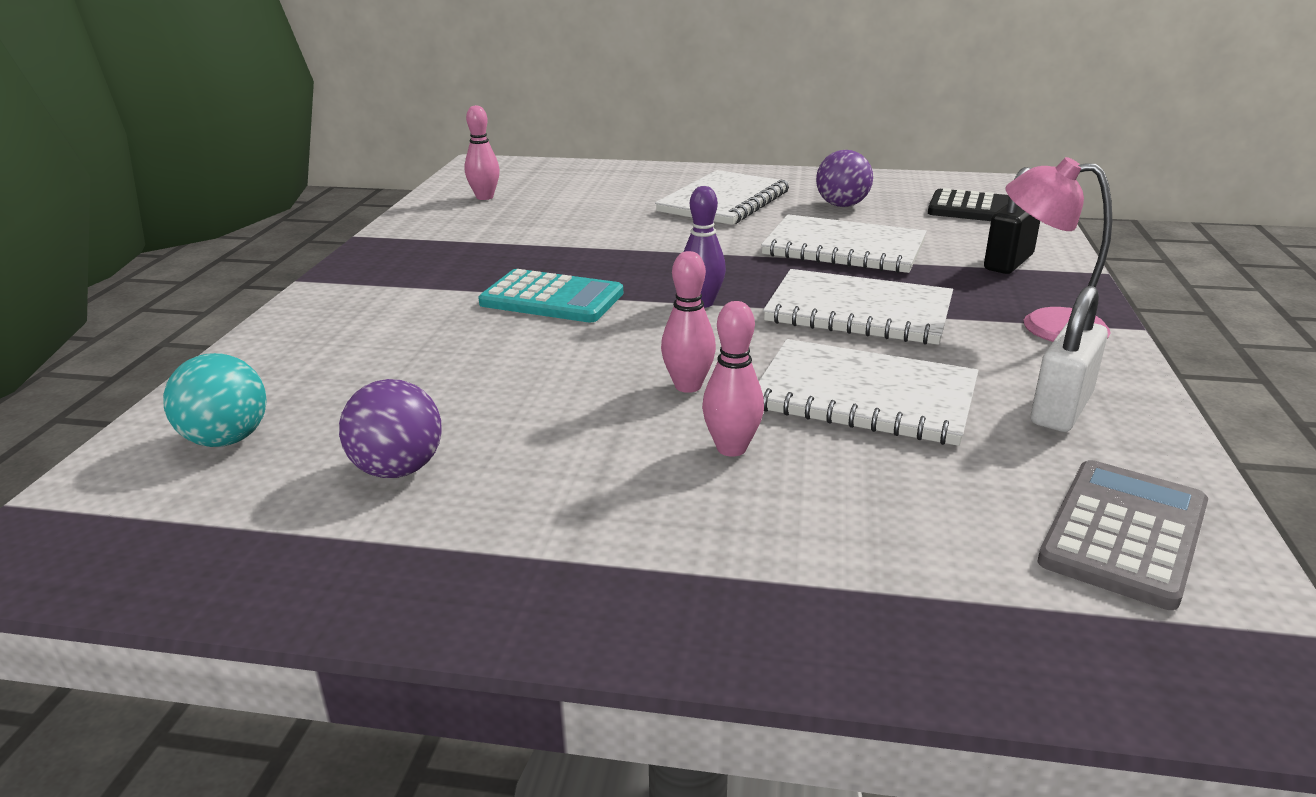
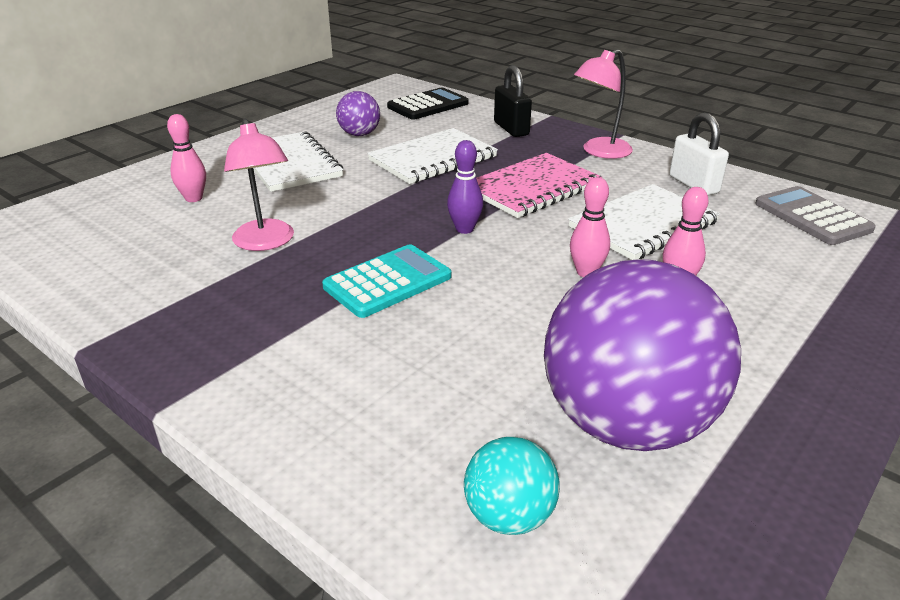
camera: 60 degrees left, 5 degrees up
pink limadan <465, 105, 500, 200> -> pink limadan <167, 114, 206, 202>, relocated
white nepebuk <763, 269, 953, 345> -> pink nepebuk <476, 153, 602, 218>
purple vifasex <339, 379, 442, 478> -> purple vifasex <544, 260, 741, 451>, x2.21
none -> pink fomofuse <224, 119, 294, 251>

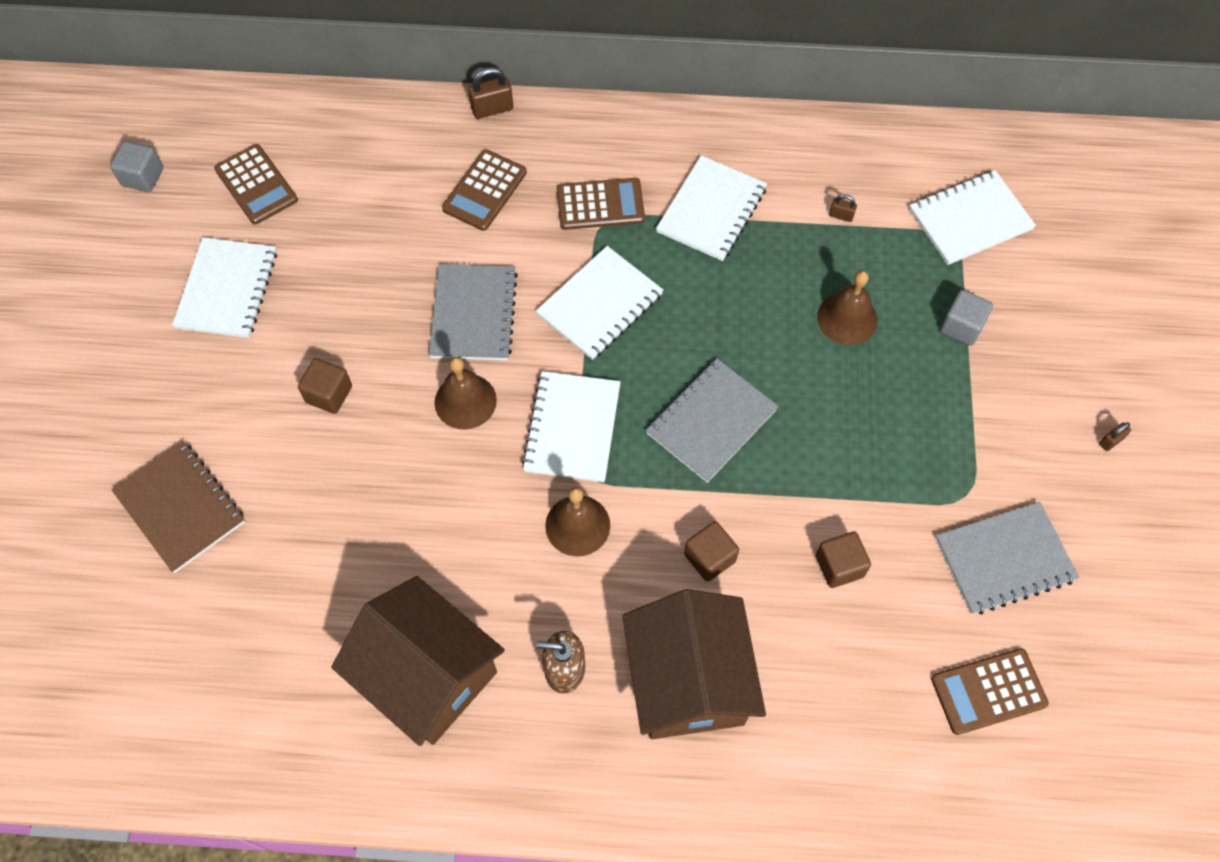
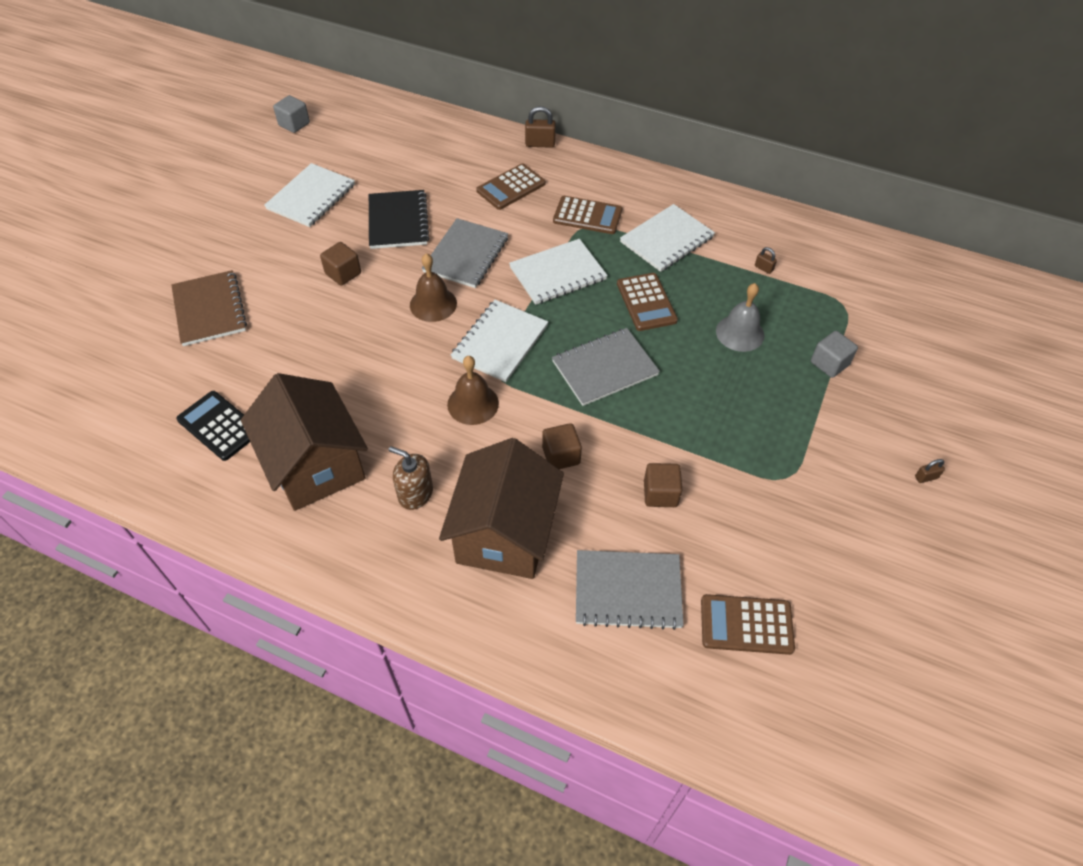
camera: 20 degrees right, 10 degrees down
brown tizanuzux <214, 144, 298, 225> -> brown tizanuzux <617, 273, 678, 331>, relocated
white nepebuk <909, 170, 1036, 265> -> none
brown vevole <817, 271, 877, 345> -> grey vevole <716, 283, 764, 352>
grey nepebuk <936, 502, 1079, 614> -> grey nepebuk <576, 550, 684, 630>, relocated
none -> black nepebuk <369, 190, 429, 249>
none -> black tizanuzux <176, 391, 250, 461>

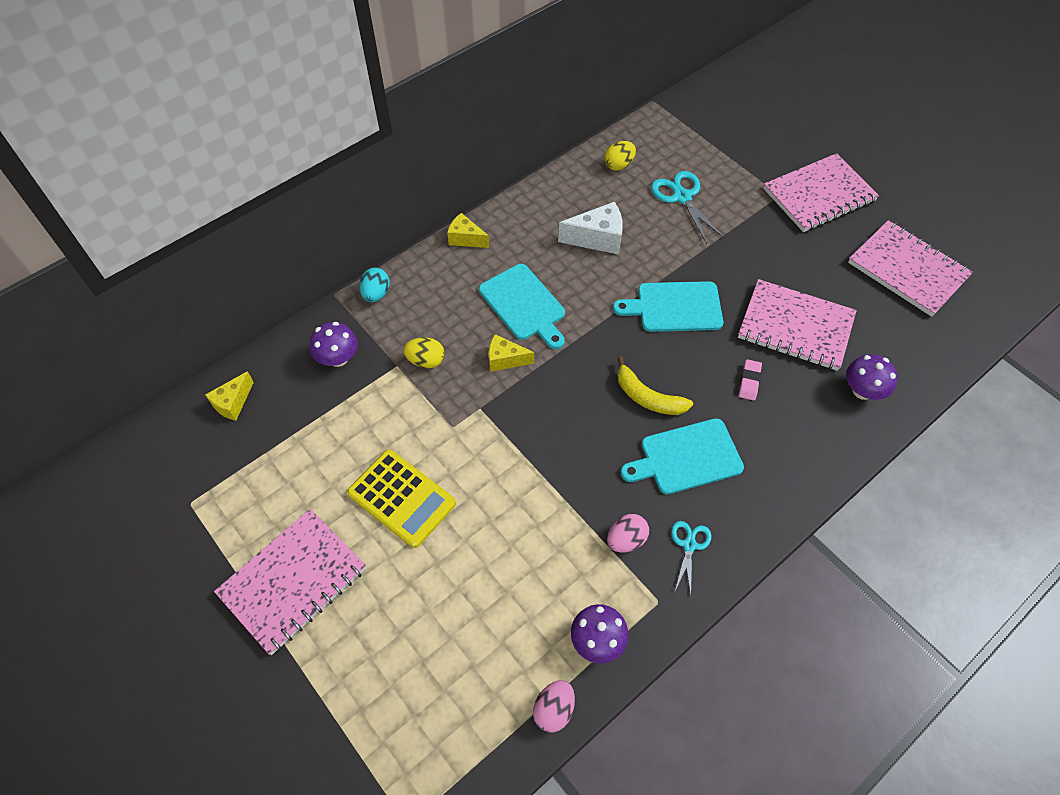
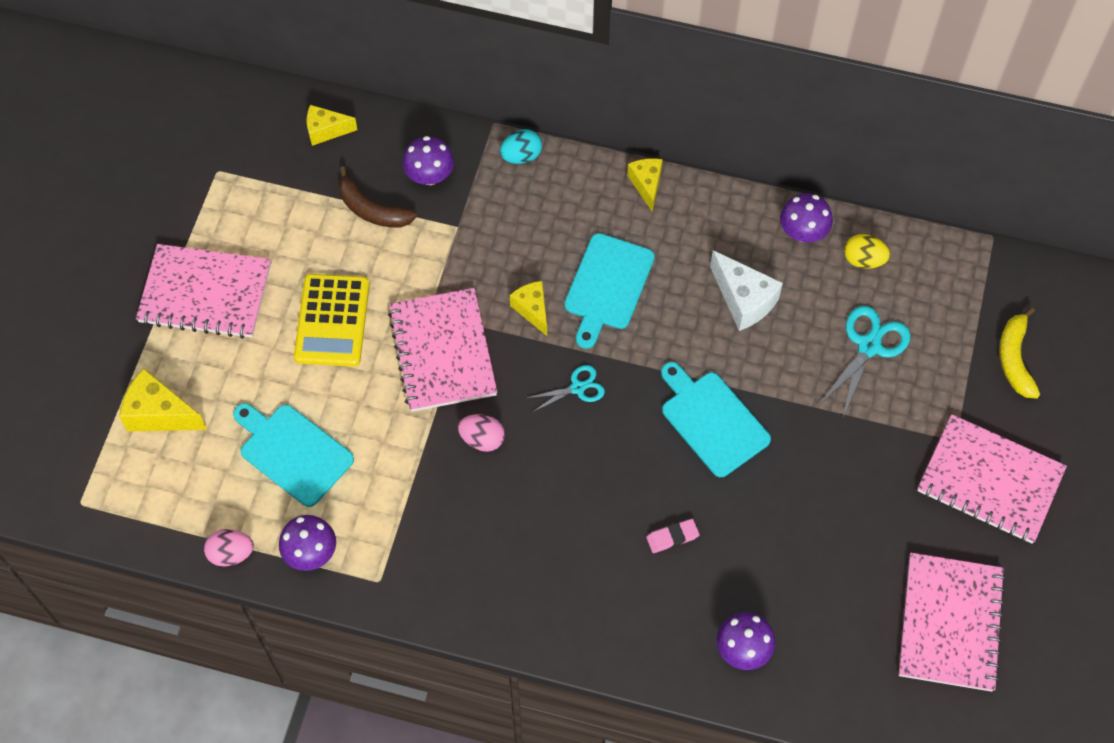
camera: 55 degrees right, 5 degrees up
pink nepebuk <738, 279, 857, 371> -> pink nepebuk <388, 288, 497, 412>, relocated
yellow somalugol <404, 337, 445, 368> -> none
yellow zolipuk <617, 356, 693, 415> -> yellow zolipuk <999, 307, 1040, 399>, relocated
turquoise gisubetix <621, 418, 744, 494> -> turquoise gisubetix <233, 403, 354, 507>, relocated
pink somalugol <607, 514, 649, 552> -> pink somalugol <458, 414, 505, 452>, relocated
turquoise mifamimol <671, 521, 712, 595> -> turquoise mifamimol <527, 365, 605, 412>, relocated
none -> brown zolipuk <339, 166, 417, 228>
none -> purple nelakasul <780, 193, 833, 242>
none -> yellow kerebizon <119, 368, 207, 432>

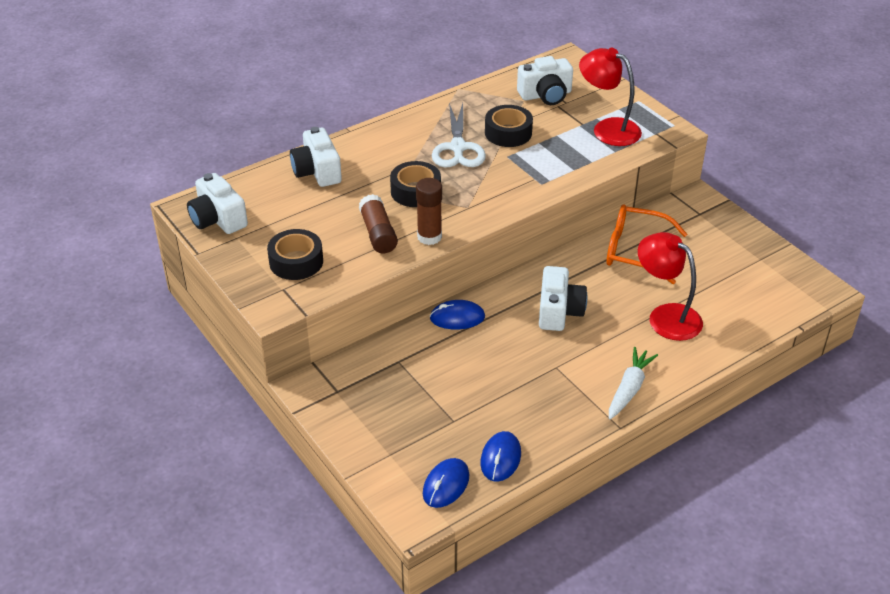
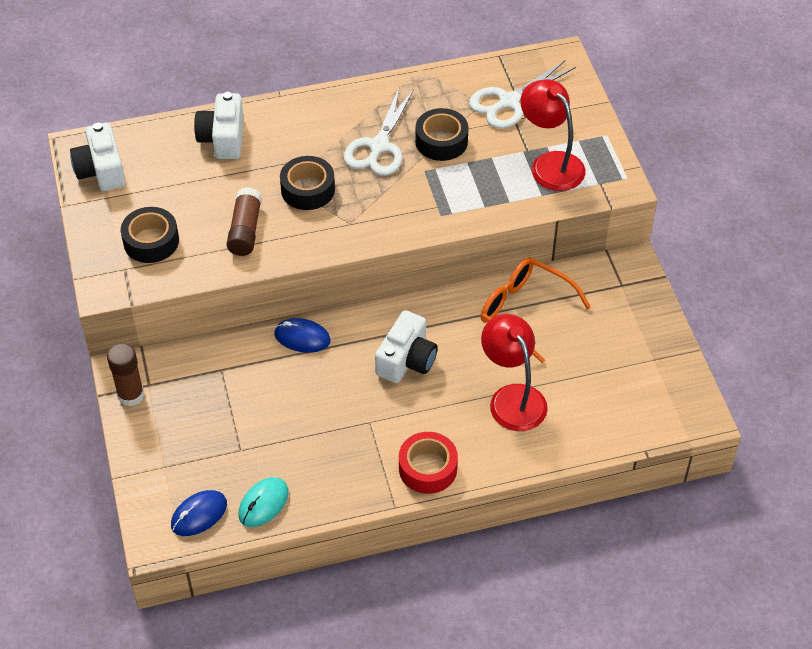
camera: 20 degrees right, 10 degrees up
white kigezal <517, 56, 573, 105> -> white mifamimol <469, 60, 576, 128>
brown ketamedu <416, 178, 442, 245> -> brown ketamedu <107, 343, 144, 406>, relocated
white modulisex <609, 347, 658, 419> -> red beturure <399, 432, 458, 494>
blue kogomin <480, 431, 521, 482> -> turquoise kogomin <238, 477, 288, 527>

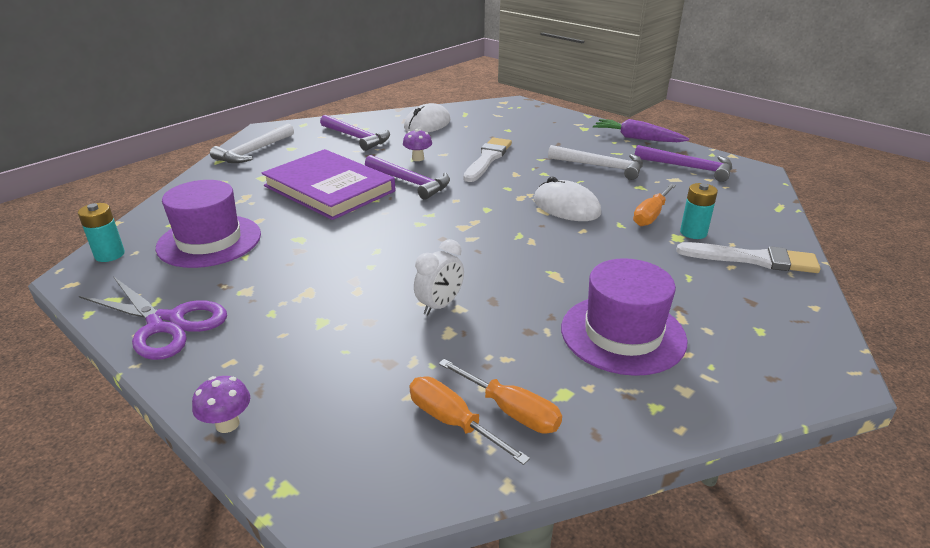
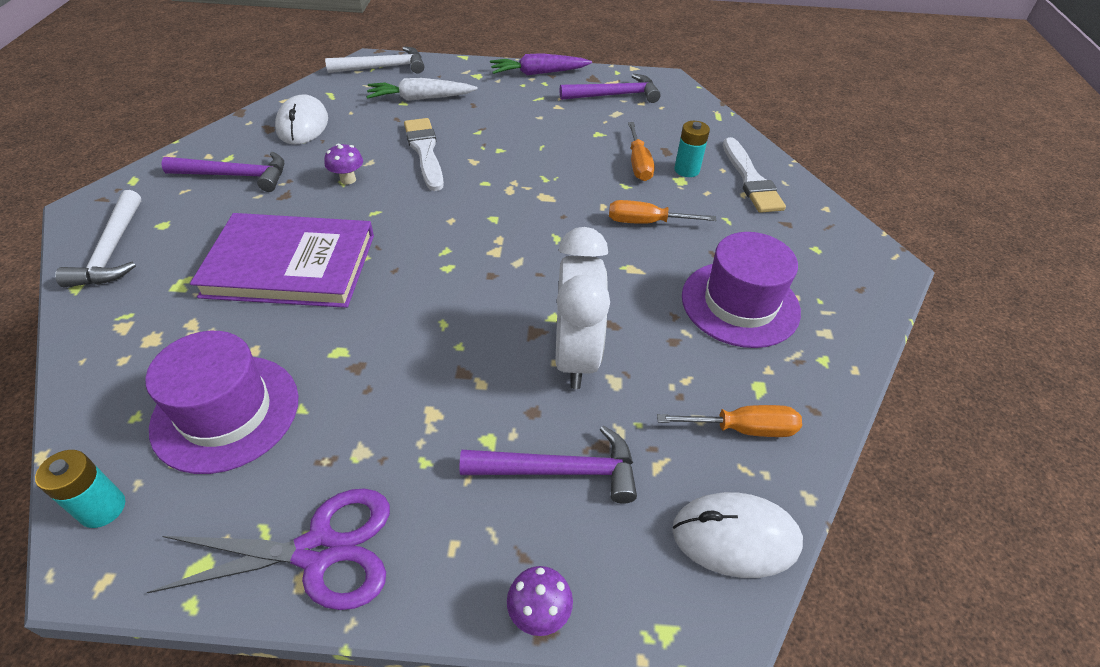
camera: 40 degrees left, 15 degrees up
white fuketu <548, 145, 643, 180> -> white fuketu <325, 46, 424, 73>, relocated
purple fuketu <365, 155, 450, 200> -> purple fuketu <459, 425, 637, 504>, relocated
white kogomin <534, 177, 601, 221> -> white kogomin <672, 492, 803, 578>, relocated
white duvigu <414, 239, 464, 315> -> white duvigu <556, 227, 610, 389>, x1.78
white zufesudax <676, 242, 821, 273> -> white zufesudax <723, 137, 786, 213>, 105 degrees clockwise
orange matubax <409, 376, 530, 465> -> orange matubax <609, 200, 716, 224>, relocated
none -> white modulisex <366, 78, 478, 101>

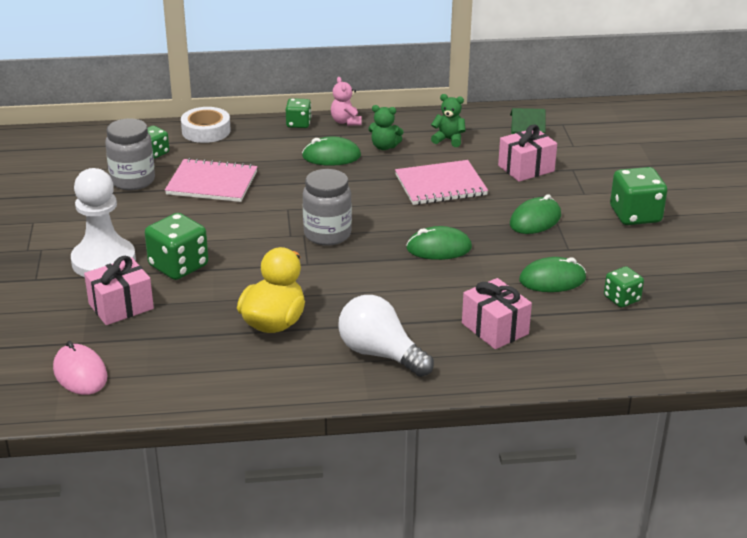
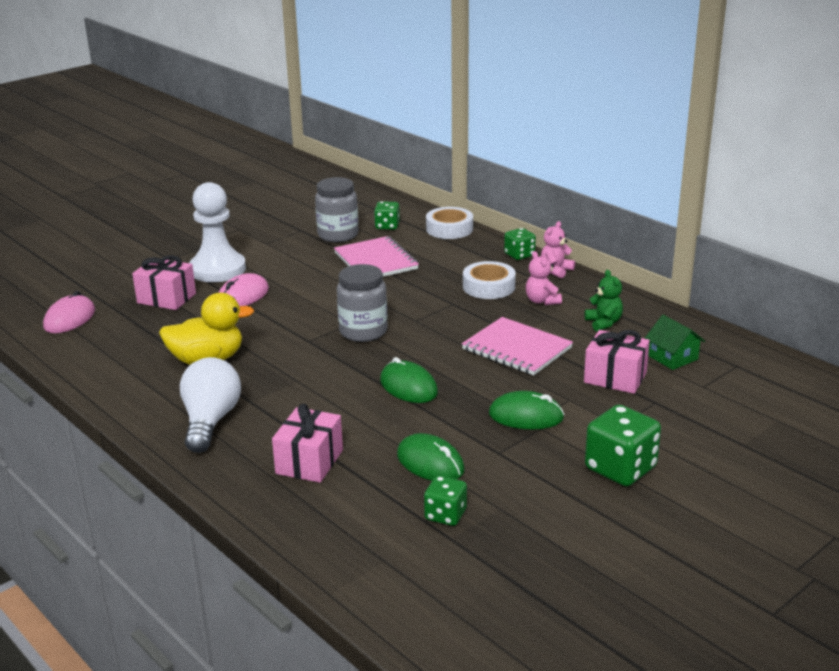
camera: 55 degrees right, 5 degrees down
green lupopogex <368, 105, 404, 150> -> pink lupopogex <526, 251, 562, 305>
green kogomin <302, 136, 361, 166> -> white beturure <463, 261, 516, 299>
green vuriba <145, 213, 208, 280> -> pink kogomin <219, 273, 269, 306>

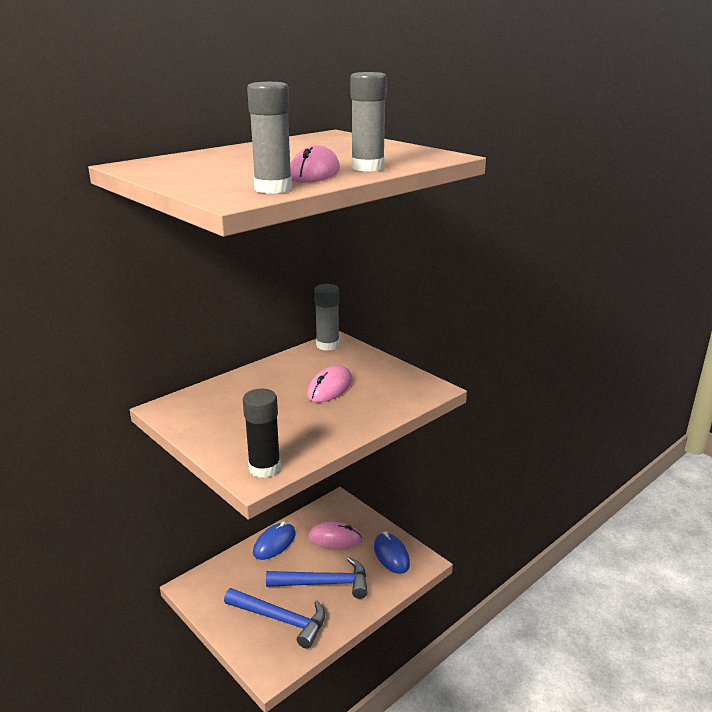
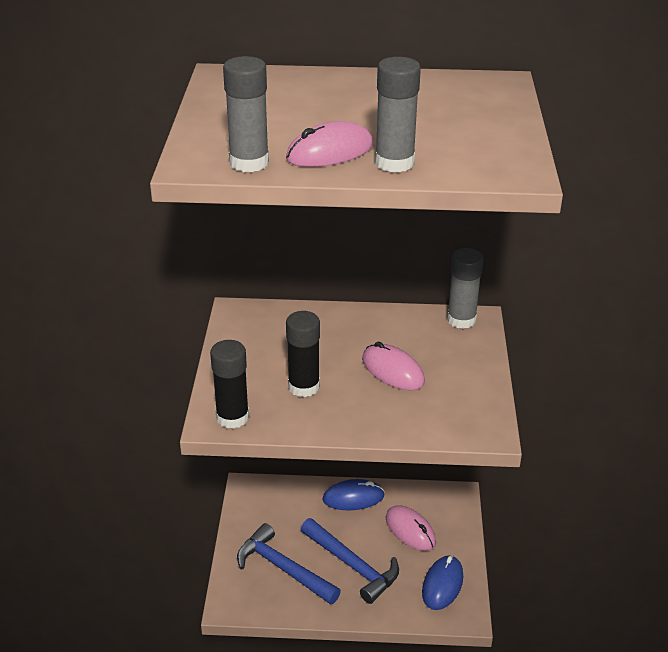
camera: 45 degrees right, 10 degrees up
pink kogomin <307, 366, 353, 403> -> pink kogomin <362, 342, 425, 390>, 60 degrees clockwise
blue fuketu <224, 588, 325, 649> -> blue fuketu <237, 523, 341, 605>, 150 degrees clockwise
none -> black ketamedu <286, 311, 320, 397>

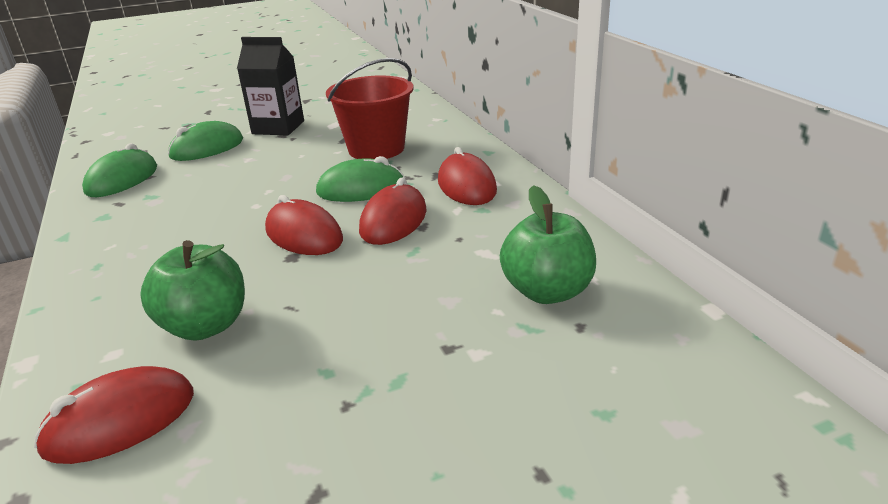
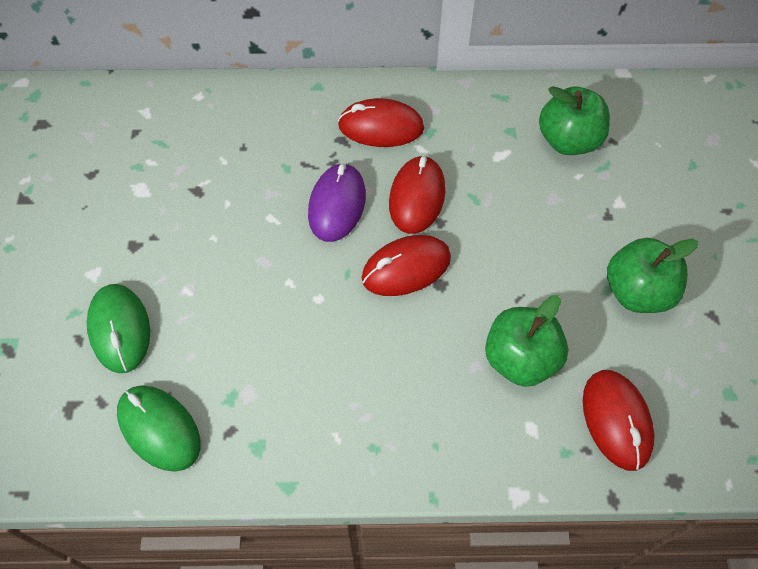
camera: 70 degrees left, 30 degrees up
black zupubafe <237, 37, 304, 136> -> none
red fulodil <326, 58, 414, 159> -> none
green kogomin <316, 156, 405, 202> -> purple kogomin <308, 163, 366, 242>
red kogomin <359, 177, 427, 245> -> red kogomin <389, 155, 445, 234>, 60 degrees clockwise
none -> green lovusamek <607, 238, 698, 313>

